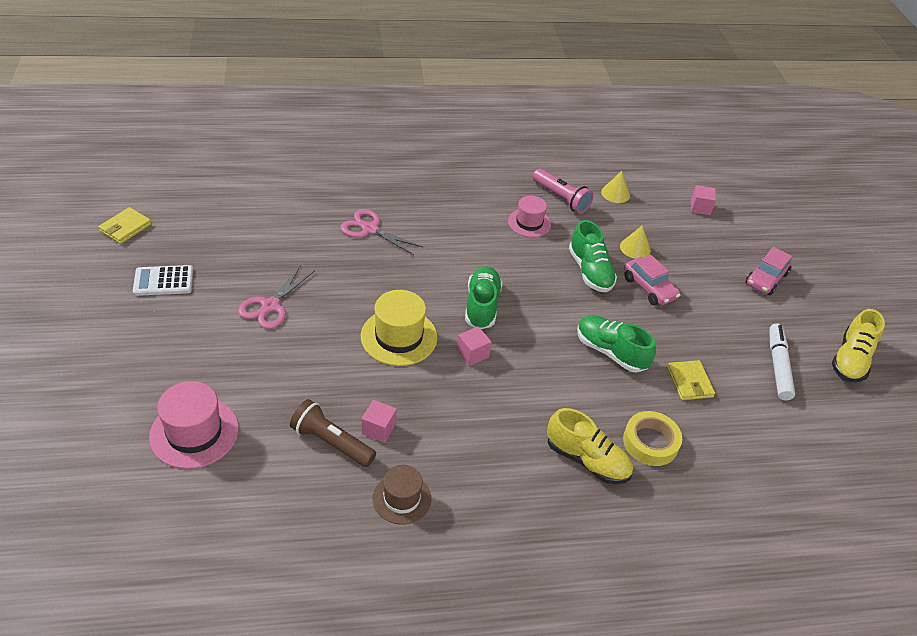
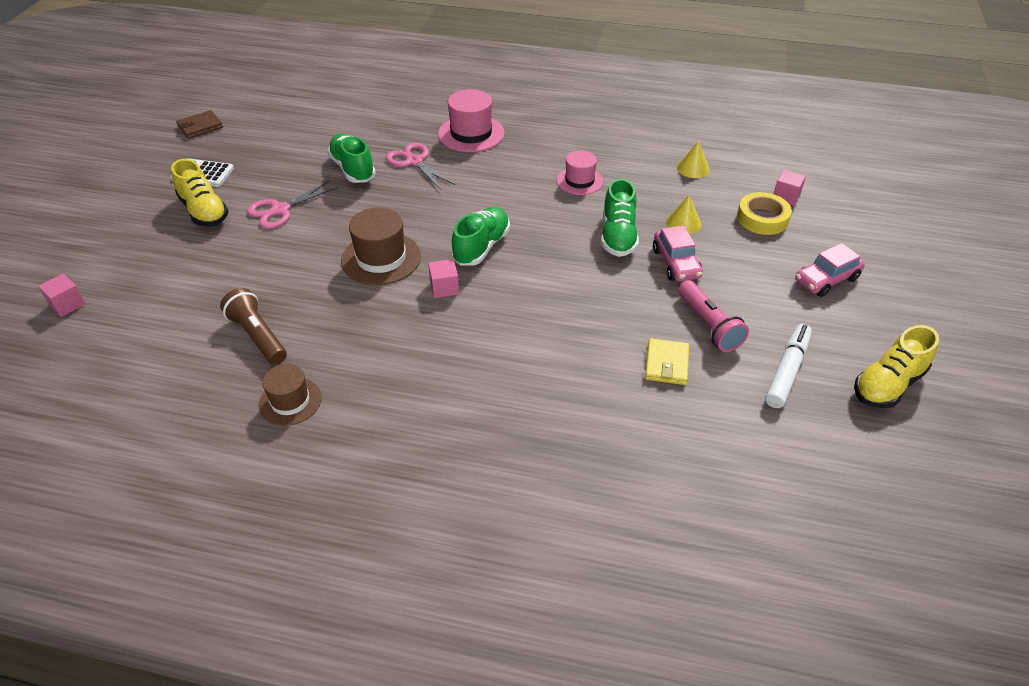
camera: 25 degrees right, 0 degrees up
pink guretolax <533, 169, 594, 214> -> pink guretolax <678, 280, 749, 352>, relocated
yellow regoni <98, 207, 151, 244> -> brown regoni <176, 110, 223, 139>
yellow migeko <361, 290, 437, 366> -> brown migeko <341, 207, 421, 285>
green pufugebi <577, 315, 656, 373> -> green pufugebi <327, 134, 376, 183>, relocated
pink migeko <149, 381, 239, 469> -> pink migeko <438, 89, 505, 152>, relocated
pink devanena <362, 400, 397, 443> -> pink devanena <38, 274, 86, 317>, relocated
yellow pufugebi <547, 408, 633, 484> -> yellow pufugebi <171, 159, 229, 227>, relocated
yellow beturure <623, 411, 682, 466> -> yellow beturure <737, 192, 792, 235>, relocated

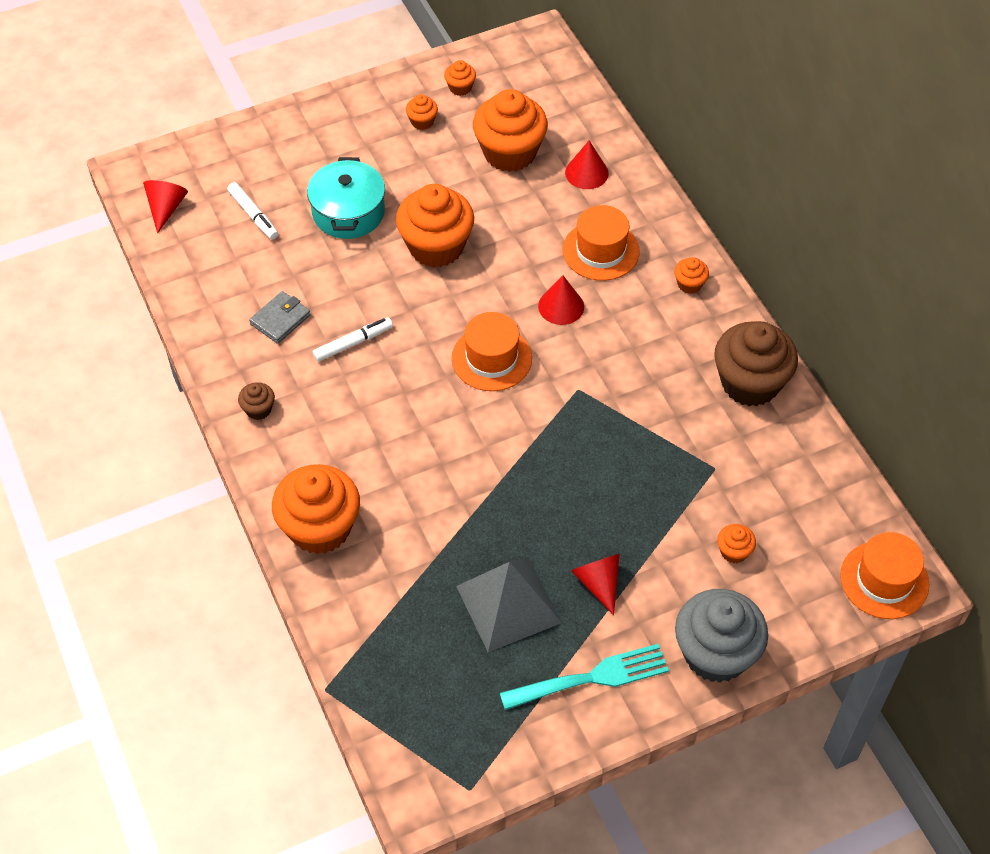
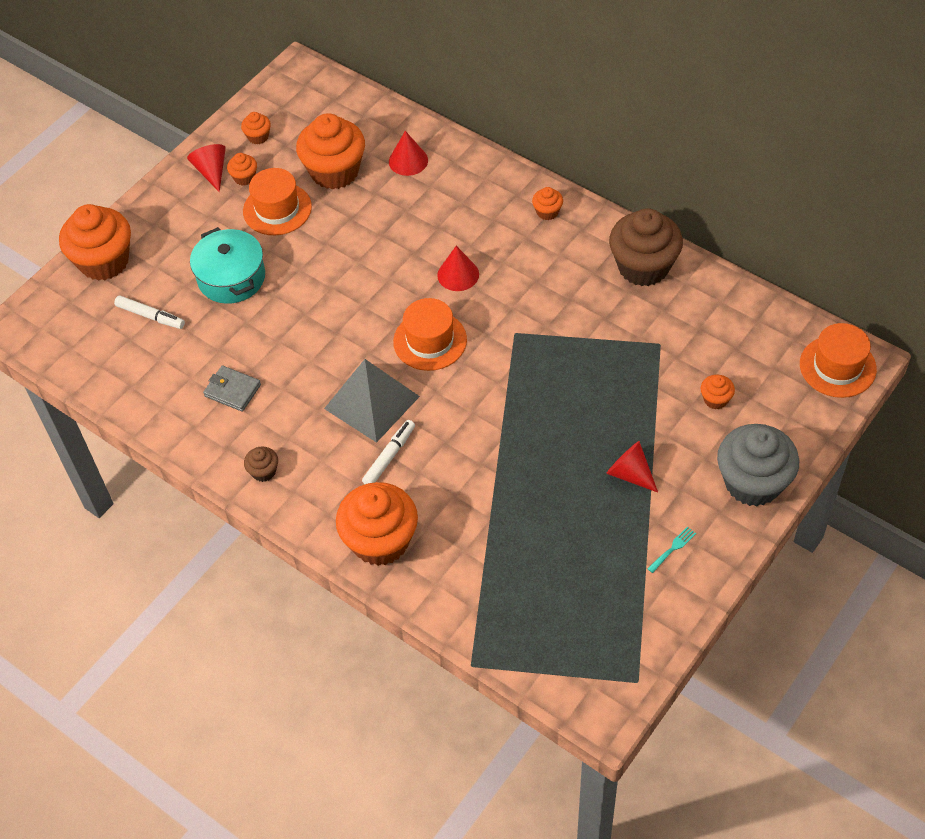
camera: 25 degrees left, 0 degrees up
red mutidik <143, 180, 188, 234> -> red mutidik <187, 144, 226, 192>, relocated
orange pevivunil <396, 184, 474, 268> -> orange pevivunil <59, 204, 131, 281>, relocated
orange migeko <563, 205, 640, 281> -> orange migeko <243, 168, 312, 235>, relocated
grey regoni <249, 291, 311, 344> -> grey regoni <203, 365, 261, 412>, 75 degrees counterclockwise
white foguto <313, 318, 393, 362> -> white foguto <362, 420, 415, 484>, relocated
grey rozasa <456, 558, 562, 652> -> grey rozasa <324, 359, 420, 443>, relocated
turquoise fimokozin <500, 644, 669, 710> -> turquoise fimokozin <647, 527, 696, 573>, x0.42

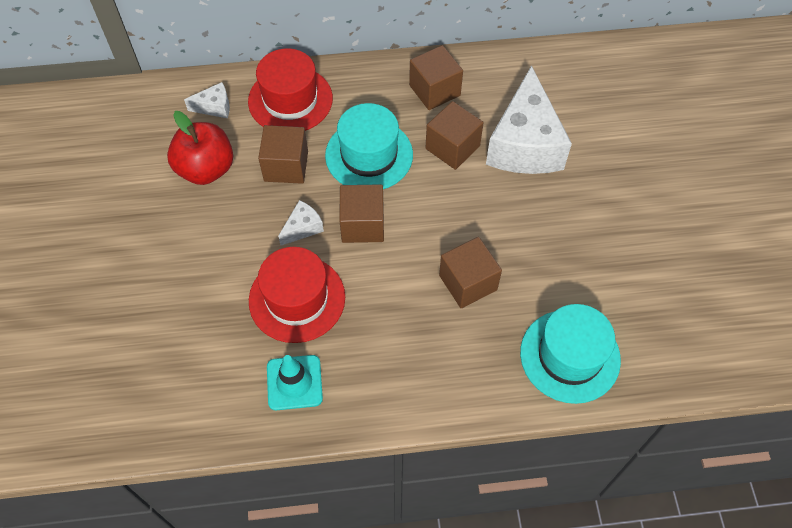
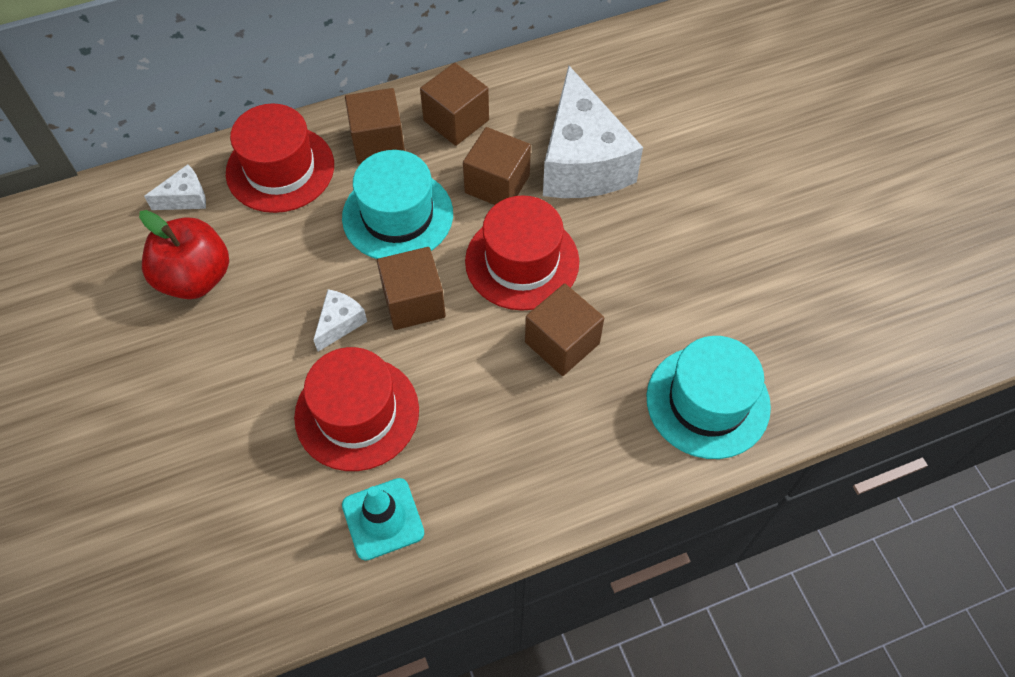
camera: 15 degrees left, 0 degrees up
brown devanena <258, 125, 308, 184> -> brown devanena <345, 88, 405, 164>, relocated
none -> red migeko <465, 195, 579, 311>

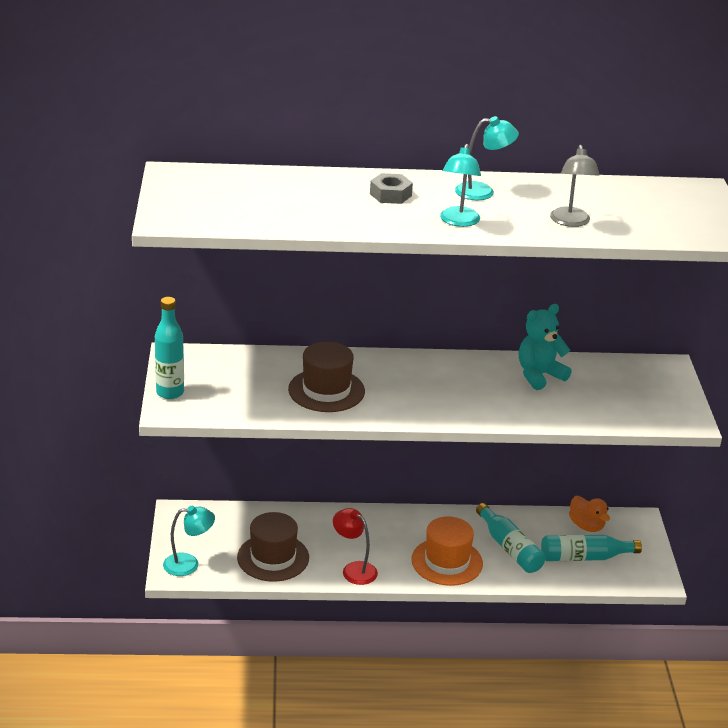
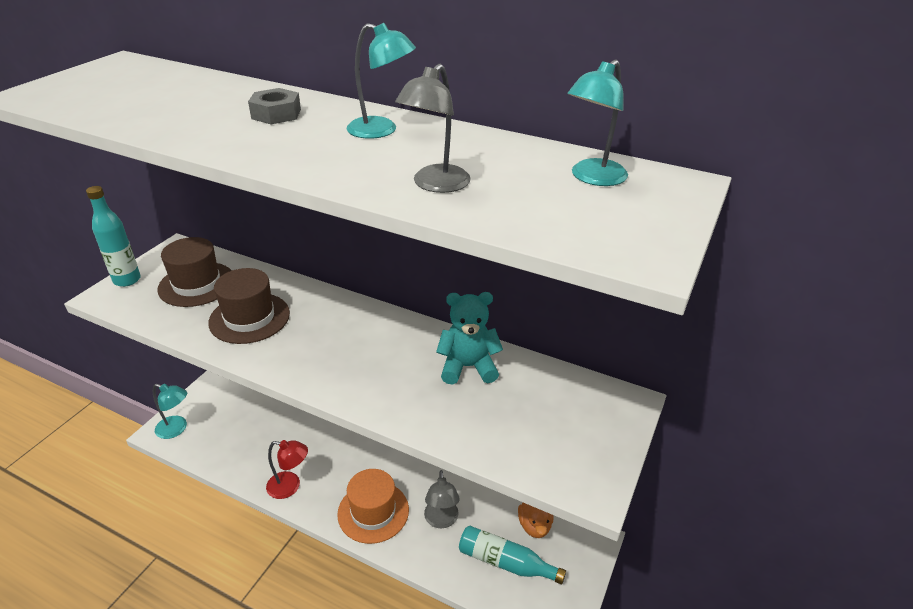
camera: 30 degrees right, 5 degrees up
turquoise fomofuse <440, 144, 481, 227> -> turquoise fomofuse <567, 60, 628, 186>, relocated
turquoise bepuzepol <476, 503, 545, 573> -> grey fomofuse <424, 470, 460, 528>
red fomofuse <333, 508, 378, 585> -> red fomofuse <266, 440, 308, 499>, 120 degrees clockwise
brown migeko <237, 512, 309, 582> -> brown migeko <157, 237, 232, 307>, relocated

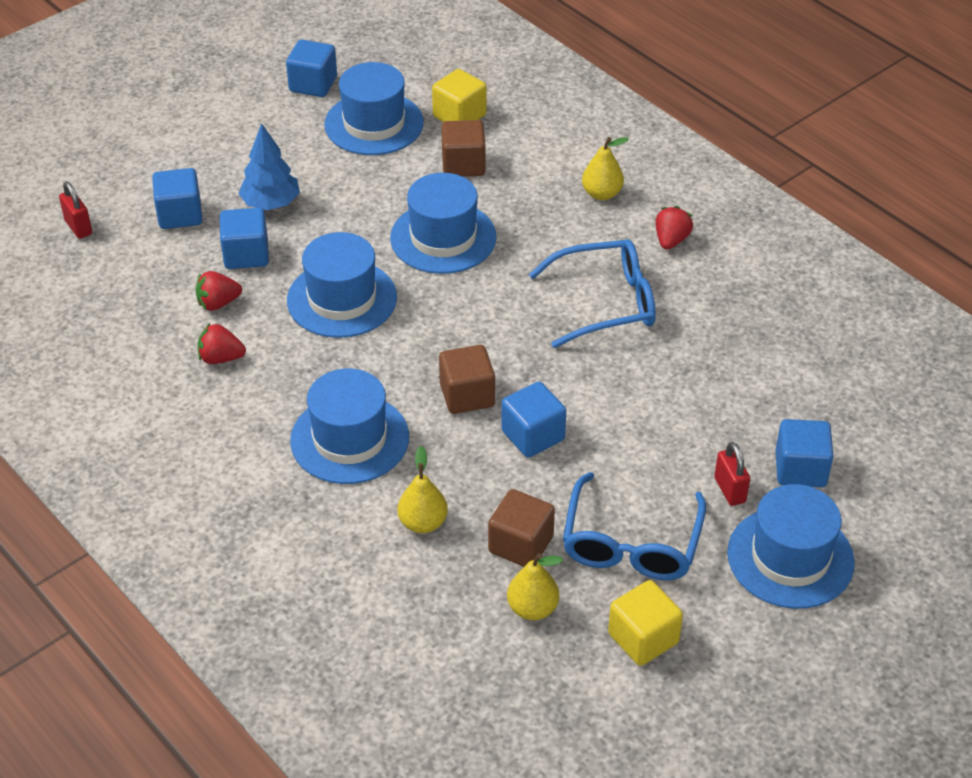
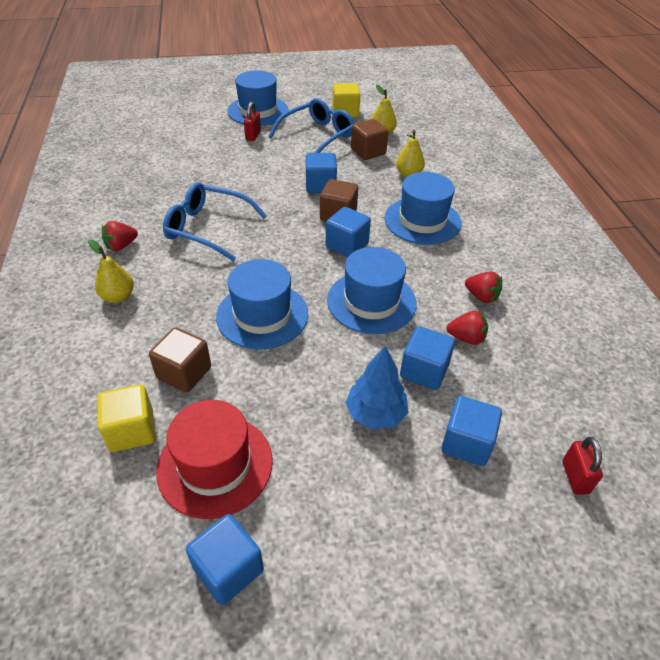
camera: 150 degrees left, 0 degrees up
blue migeko <324, 62, 424, 155> -> red migeko <156, 400, 273, 519>
blue devanena <776, 419, 833, 487> -> blue devanena <326, 207, 371, 257>, relocated

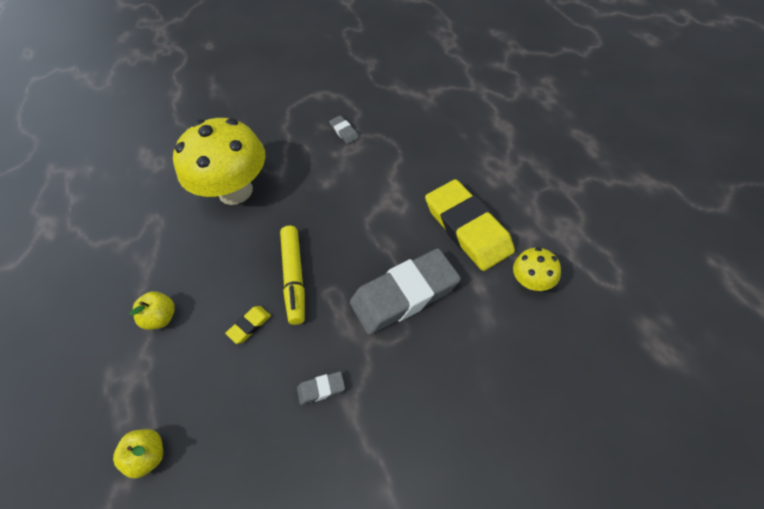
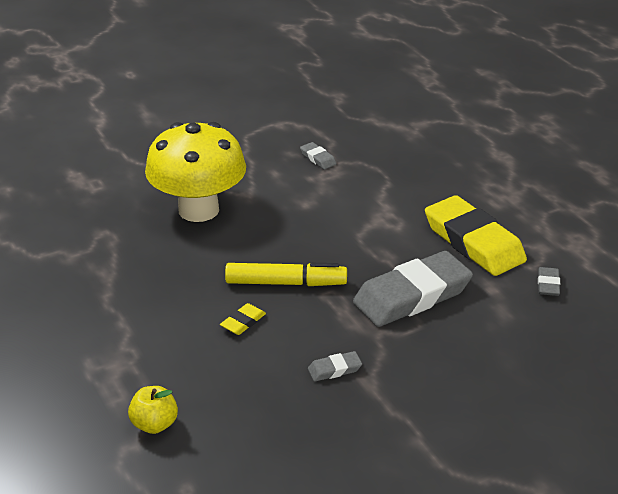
camera: 10 degrees left, 20 degrees down
yellow foguto <280, 226, 305, 325> -> yellow foguto <225, 263, 347, 286>, 75 degrees counterclockwise
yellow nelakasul <513, 247, 561, 291> -> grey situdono <538, 267, 560, 296>
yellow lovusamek <130, 291, 175, 330> -> none

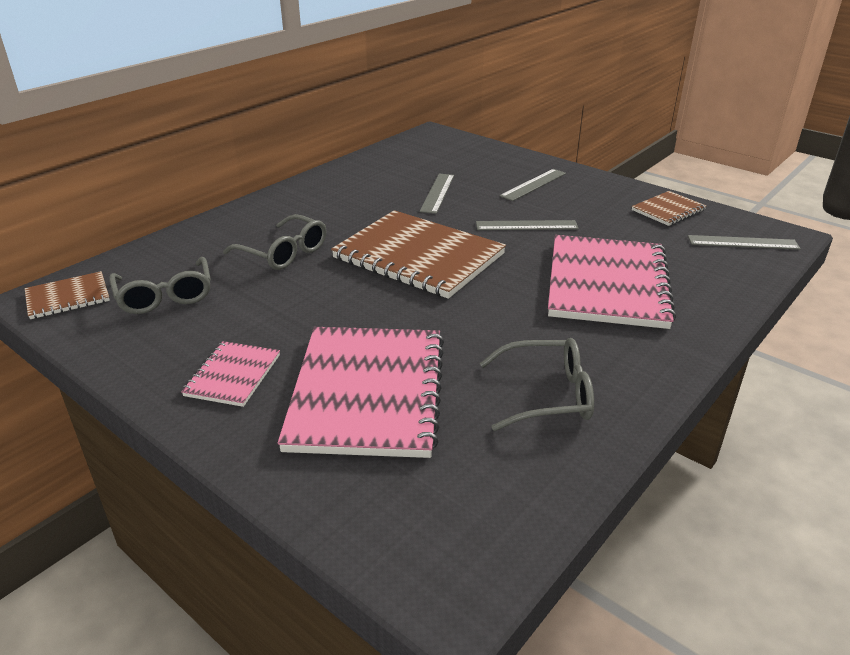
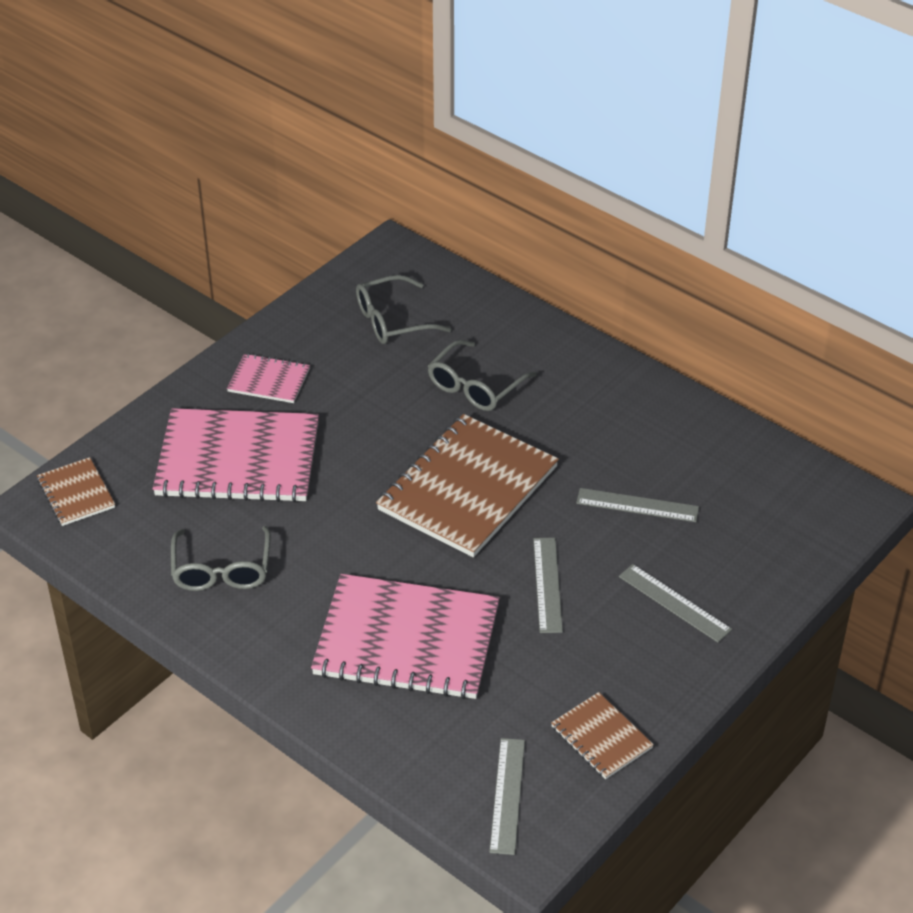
camera: 90 degrees right, 10 degrees up
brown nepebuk <25, 271, 110, 319> -> brown nepebuk <37, 457, 115, 526>, relocated

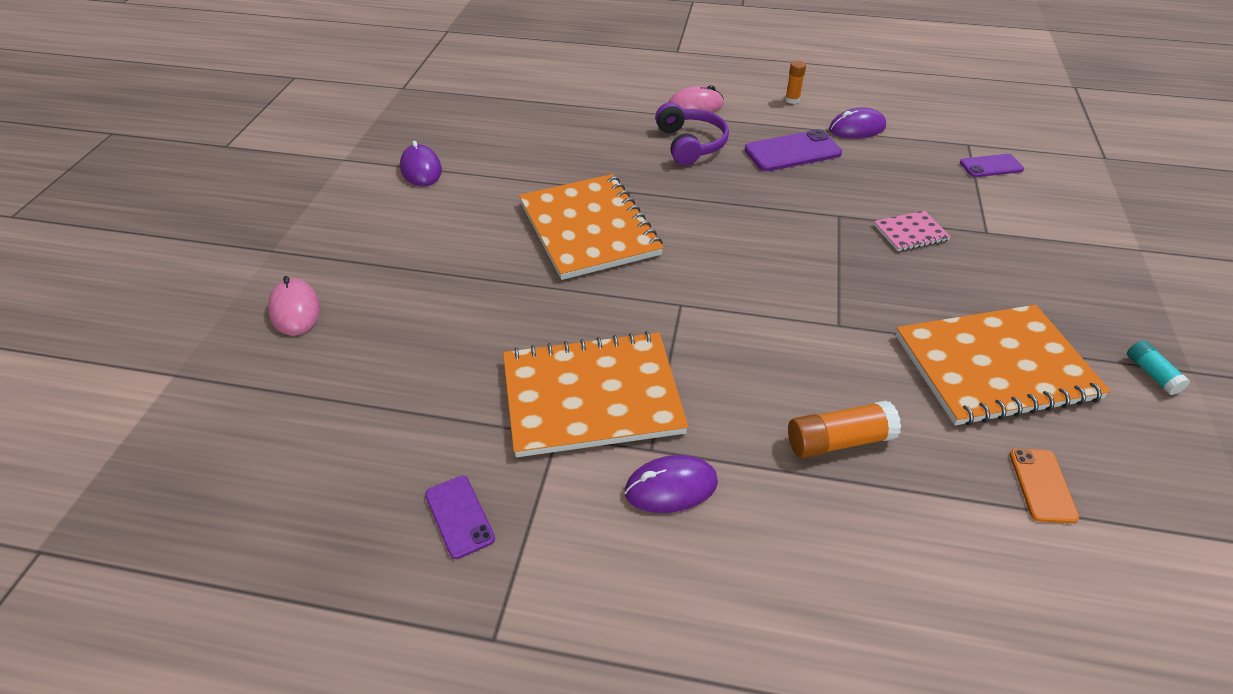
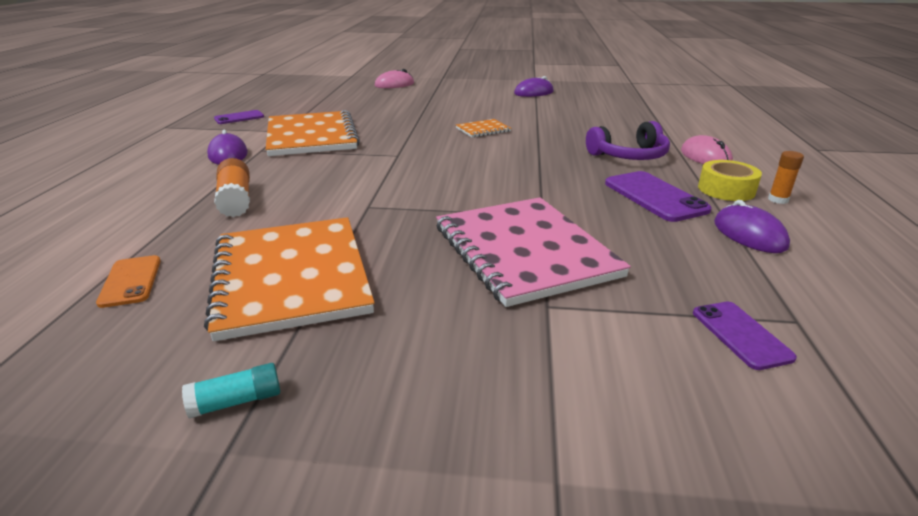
camera: 85 degrees right, 15 degrees down
orange nepebuk <519, 174, 664, 280> -> orange nepebuk <456, 119, 511, 138>, x0.44
pink nepebuk <874, 211, 951, 251> -> pink nepebuk <436, 197, 631, 307>, x2.27
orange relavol <1010, 448, 1079, 523> -> orange relavol <96, 255, 161, 308>, 75 degrees clockwise
none -> yellow beturure <698, 160, 762, 201>

